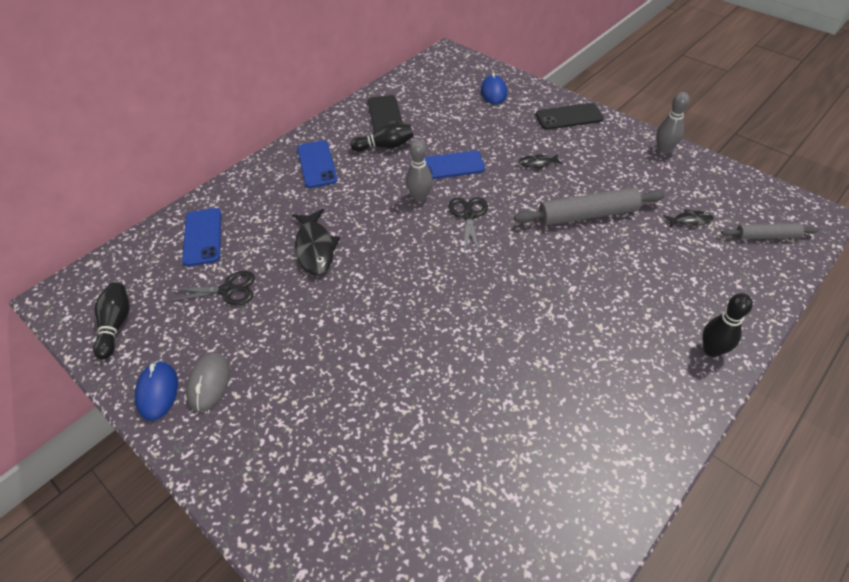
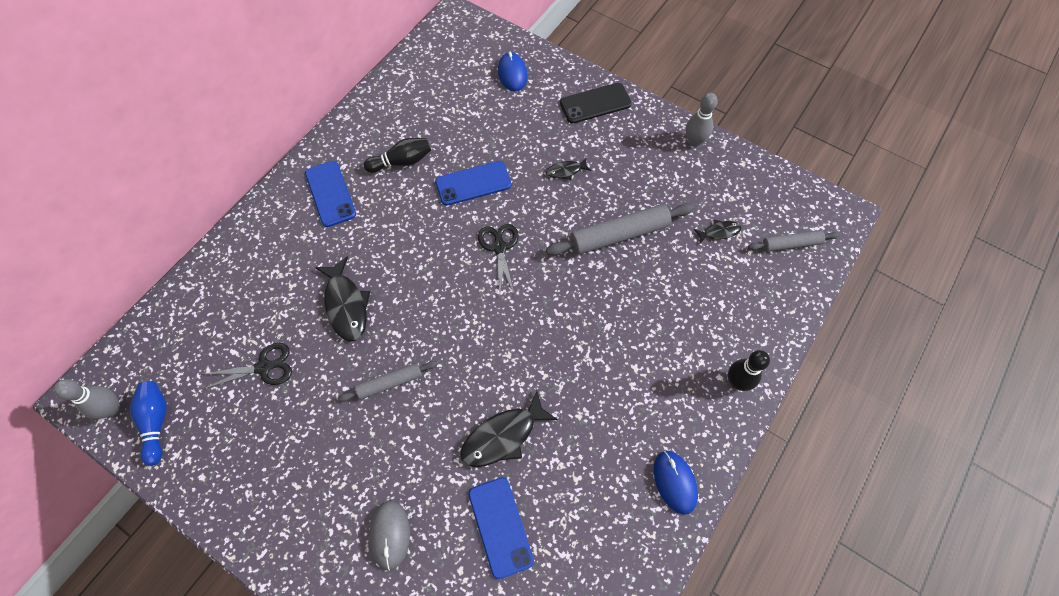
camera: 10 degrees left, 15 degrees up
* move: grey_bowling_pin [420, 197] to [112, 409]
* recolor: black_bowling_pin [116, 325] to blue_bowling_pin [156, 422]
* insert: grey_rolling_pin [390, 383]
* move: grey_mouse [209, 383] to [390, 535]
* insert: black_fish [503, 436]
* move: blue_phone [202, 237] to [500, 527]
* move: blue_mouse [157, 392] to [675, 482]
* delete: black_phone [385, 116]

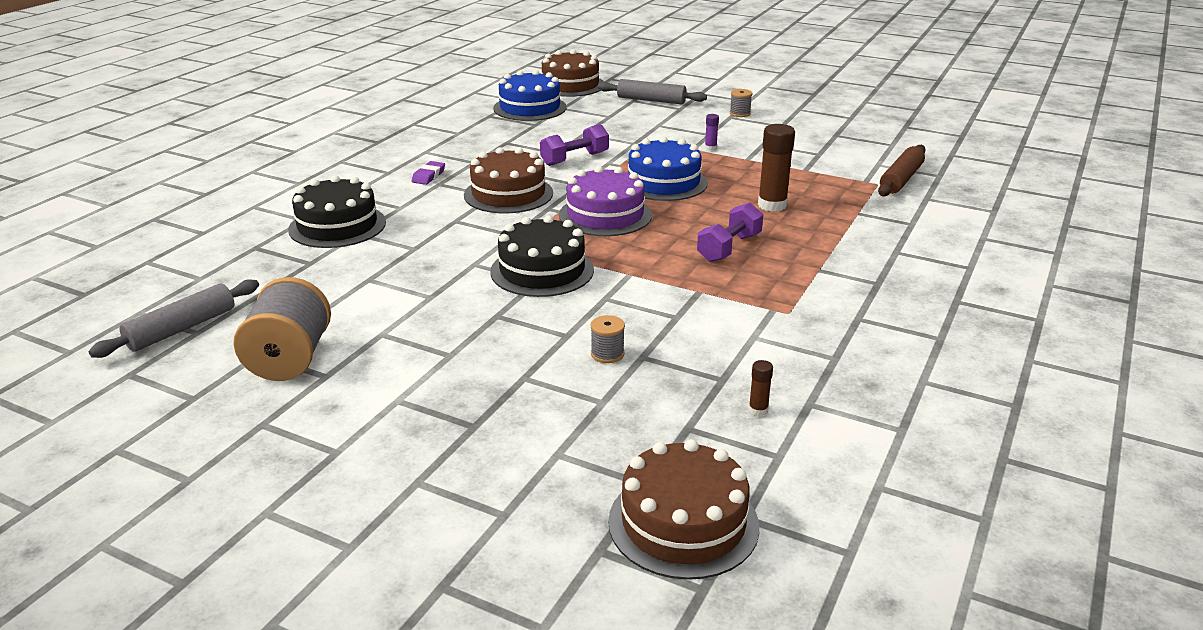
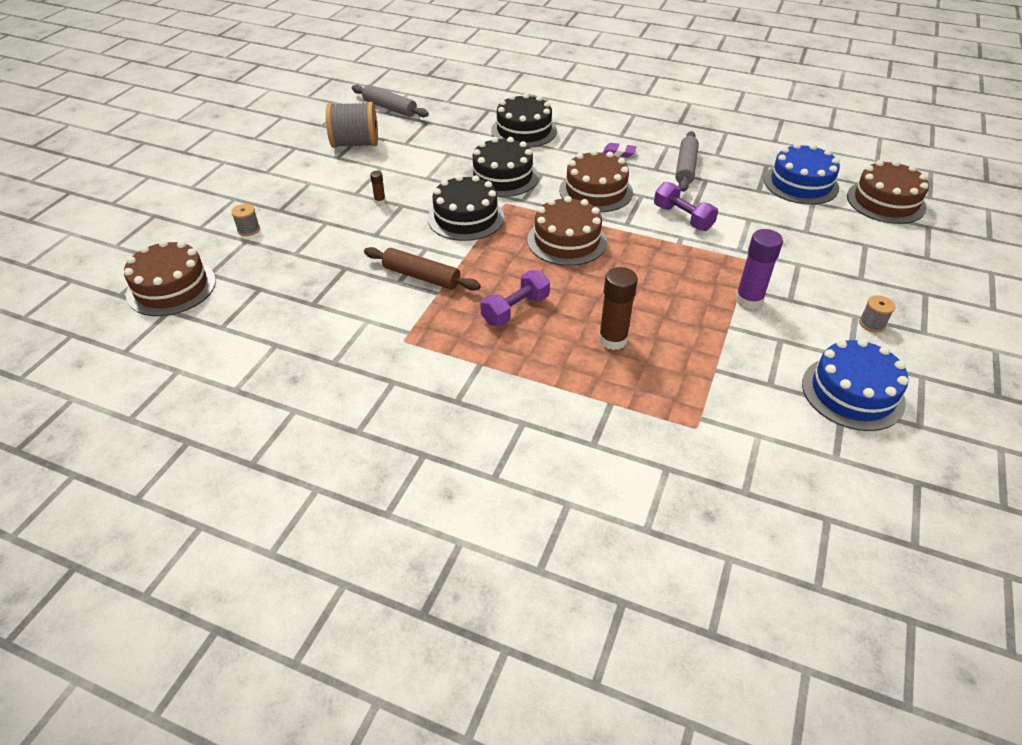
camera: 85 degrees right, 15 degrees up
* move: grey_spool [607, 354] to [248, 229]
* move: brown_rolling_pin [901, 179] to [421, 277]
* move: brown_glue_stick [758, 410] to [380, 201]
* insert: black_cake [502, 177]
* rotate: purple_dumbbell [729, 248] = [515, 310] 75 degrees counterclockwise
* recolor: purple_cake [605, 215] to brown_cake [567, 241]
* move: grey_rolling_pin [651, 100] to [686, 168]
* resize: purple_glue_stick [710, 148] = [749, 300] x2.10
* move: blue_cake [664, 182] to [852, 393]

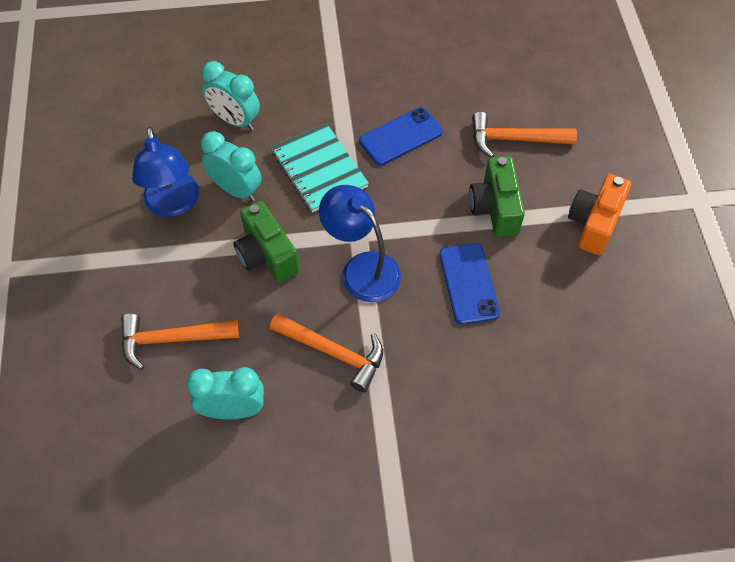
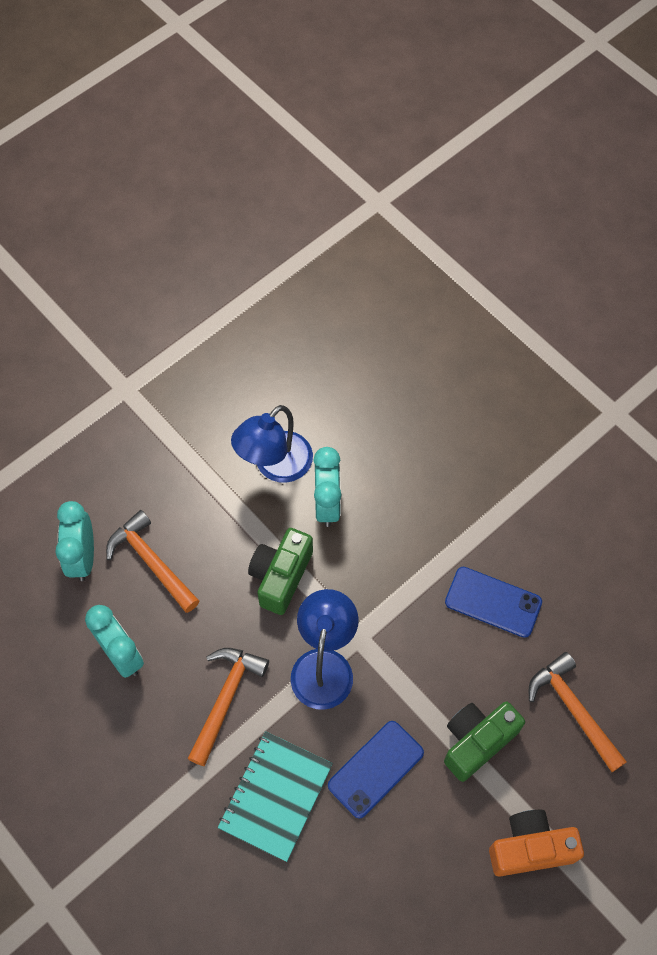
camera: 55 degrees right, 5 degrees up
* move: turquoise_clock [235, 120] to [83, 557]
* rotate: orange_hammer [334, 353] = [226, 698] 150 degrees counterclockwise
* move: turquoise_notebook [319, 169] to [275, 796]

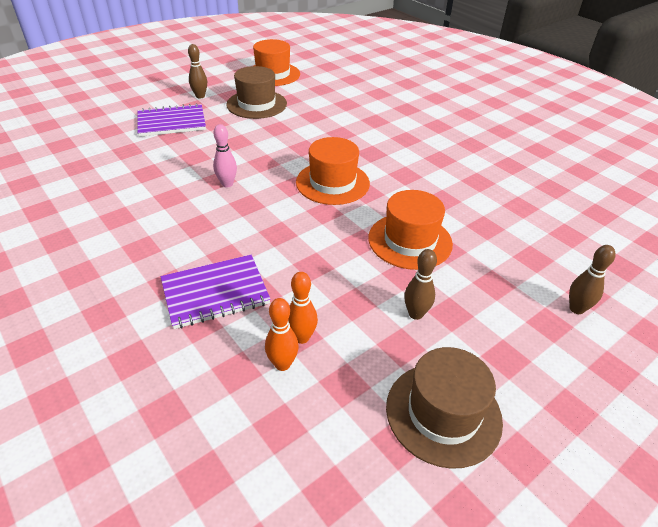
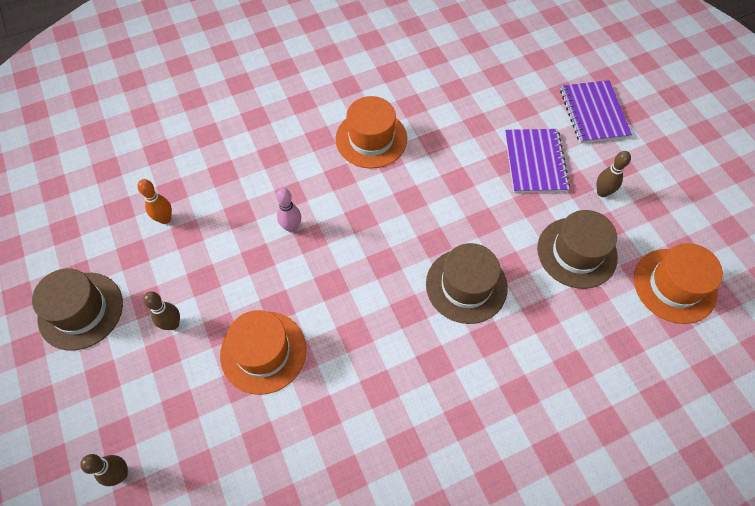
camera: 105 degrees right, 20 degrees up
* move: pink_bowling_pin [227, 184] to [291, 227]
* move: orange_hat [332, 183] to [371, 139]
* insert: brown_hat [466, 285]
* move: purple_notebook [215, 292] to [593, 113]
* delete: orange_bowling_pin [301, 337]

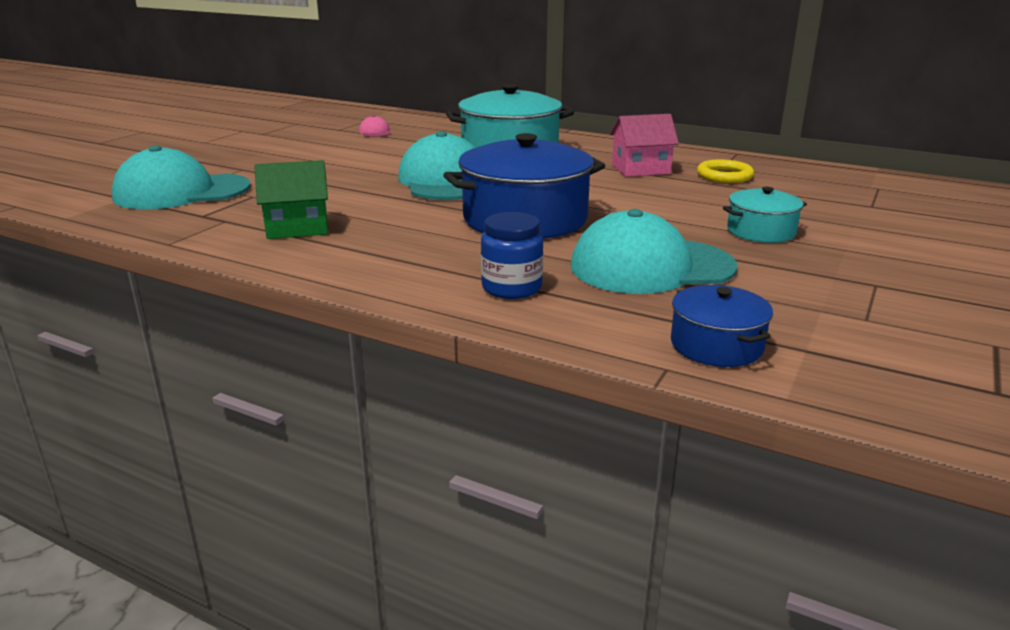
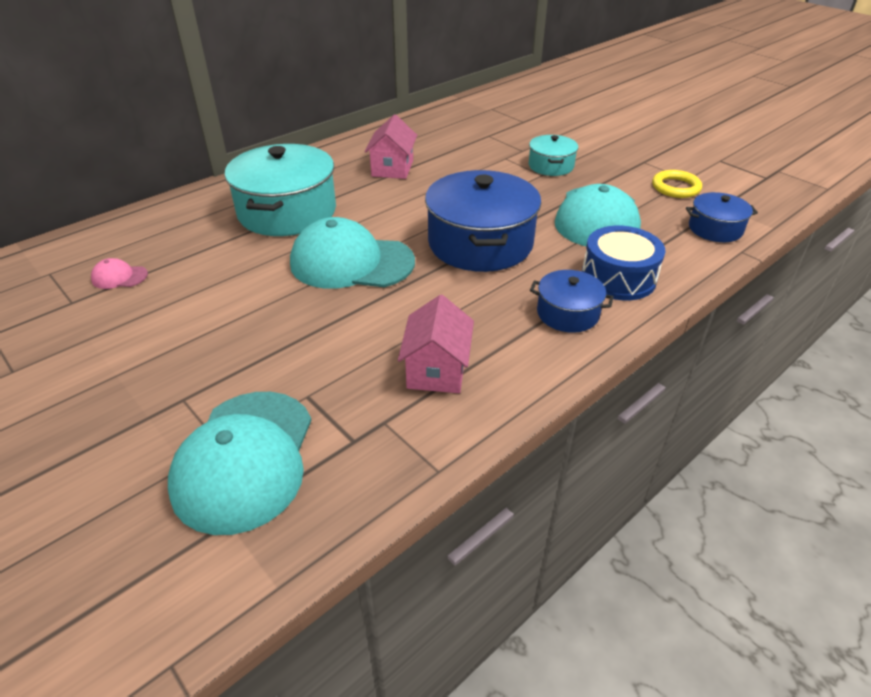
camera: 70 degrees left, 15 degrees up
* recolor: green_house [297, 228] to pink_house [437, 370]
* insert: blue_pot [568, 313]
* replace: blue_jar [511, 288] to blue_drum [618, 278]
* move: yellow_ring [724, 176] to [675, 187]

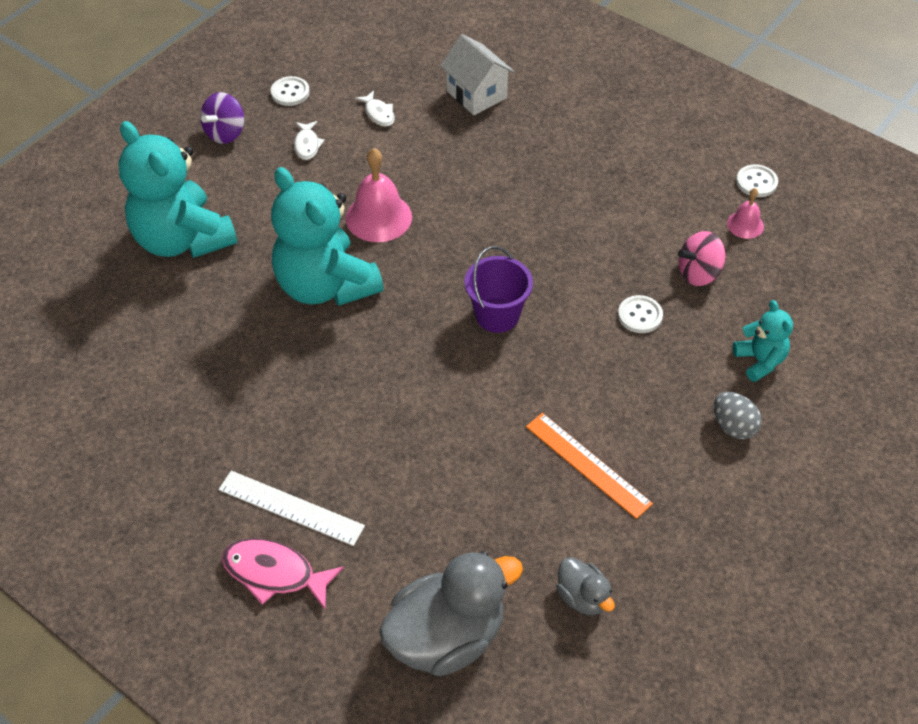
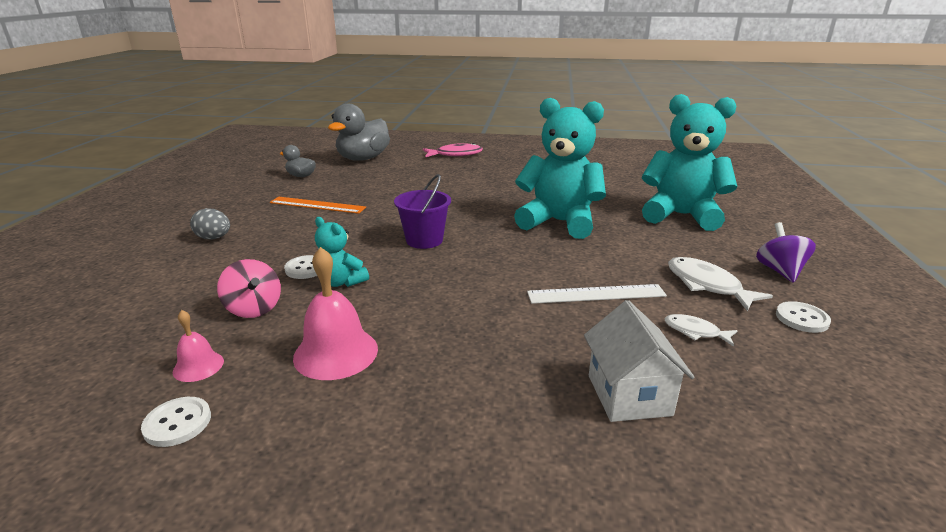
camera: 150 degrees right, 25 degrees down
* rotate: pink_spinning_top [698, 273] = [254, 309] 105 degrees clockwise
* move: pink_bell [378, 217] to [336, 353]
* move: turquoise_teddy_bear [760, 361] to [341, 282]
* move: white_ruler [291, 508] to [596, 294]
* rotate: white_house [476, 94] = [629, 395] 60 degrees clockwise
* resize: white_fish [307, 145] = [707, 285] x1.70

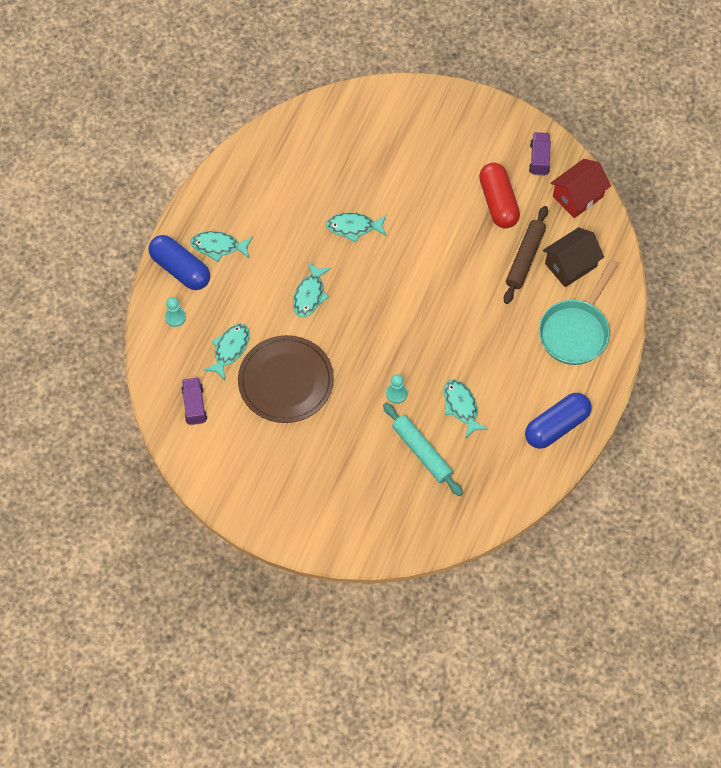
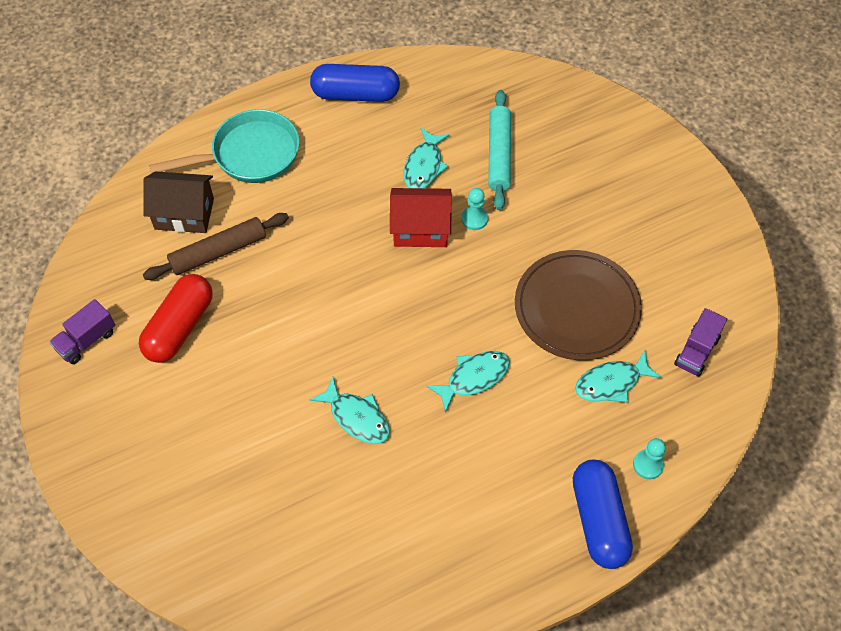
camera: 140 degrees left, 5 degrees down
* move: red_house [578, 196] to [420, 229]
* delete: turquoise_fish [218, 247]

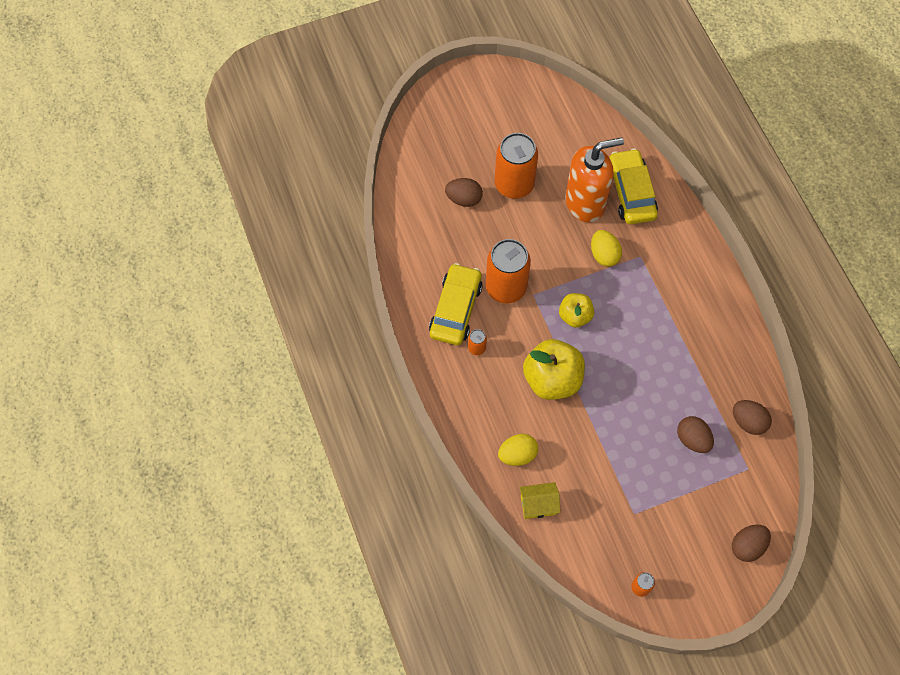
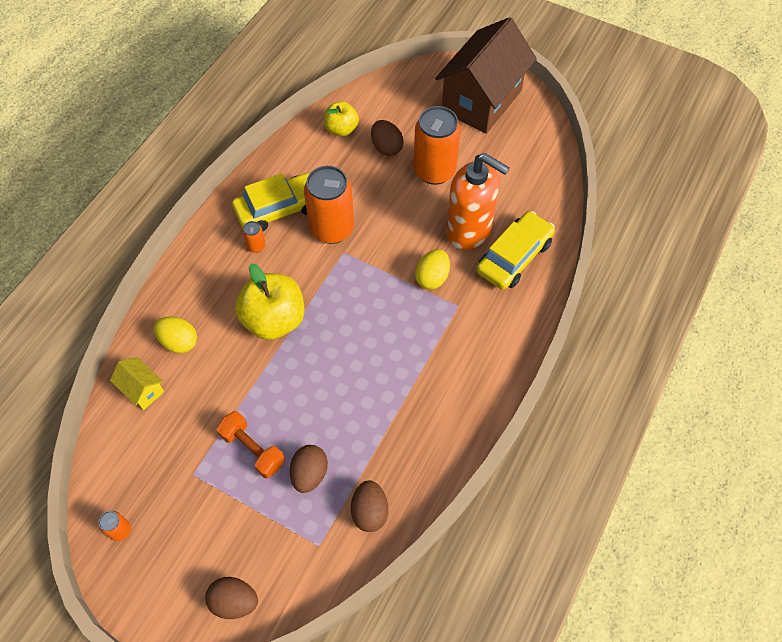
camera: 50 degrees right, 5 degrees down
* insert: orange_dumbbell [253, 449]
* move: yellow_apple [575, 316] to [341, 129]
* insert: brown_house [481, 100]

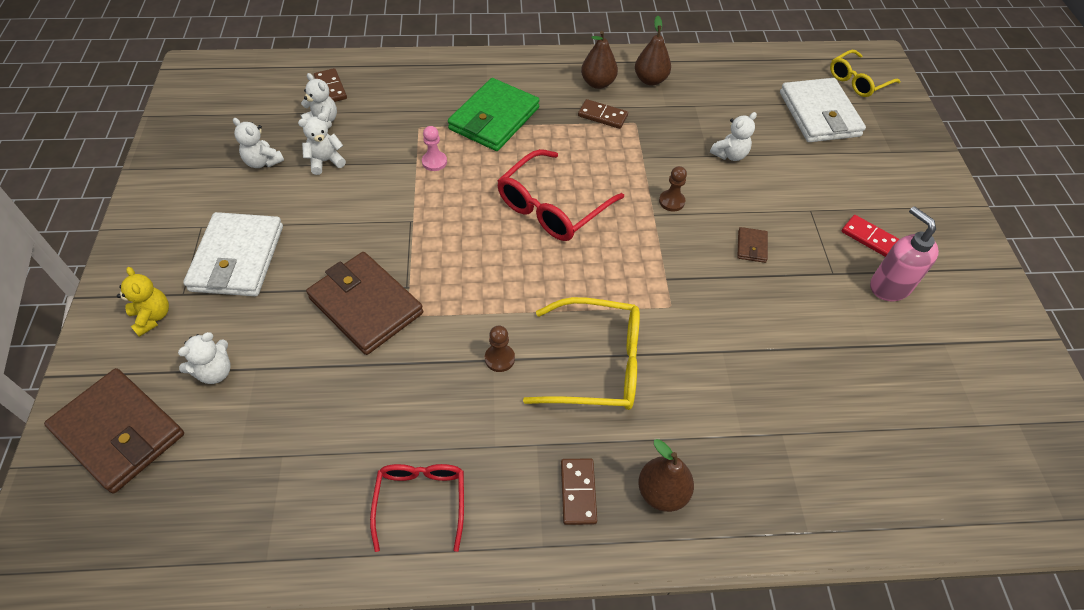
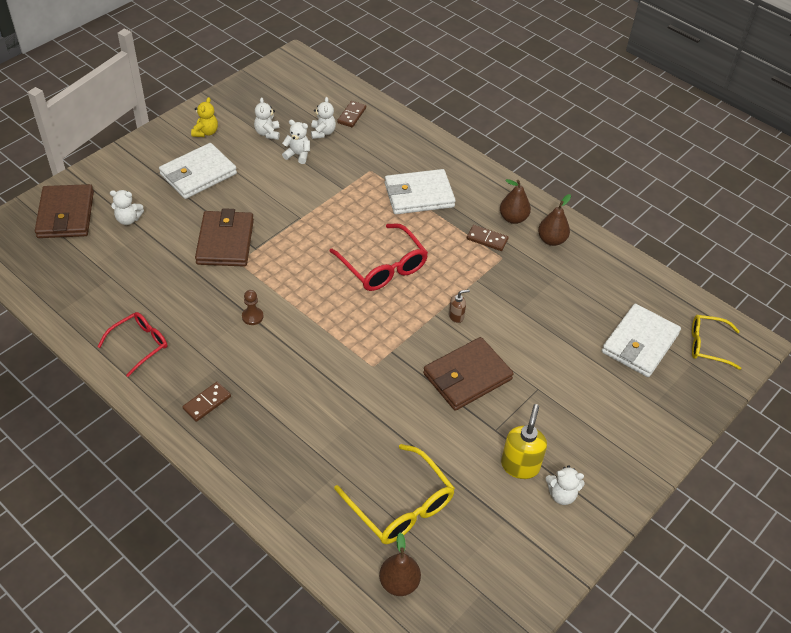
camera: 45 degrees right, 5 degrees down
* move: yellow_teddy_bear [152, 317] to [206, 132]
* rotate: red_glasses [552, 207] = [383, 266] 120 degrees counterclockwise
* move: yellow_glasses [597, 364] to [400, 505]
* move: brown_pear [662, 492] to [399, 583]
* recolor: green_wallet [494, 118] to white_wallet [419, 195]
* resize: brown_wallet [751, 246] = [467, 376] x2.36
* replace: brown_pawn [671, 201] to brown_soap_dispenser [456, 316]
* rotate: brown_domino [602, 116] = [487, 239] 45 degrees counterclockwise
* recolor: pink_soap_dispenser [889, 286] to yellow_soap_dispenser [520, 465]
* move: white_teddy_bear [730, 155] to [561, 494]
* delete: pink_pawn [434, 162]
* delete: red_domino [869, 238]

